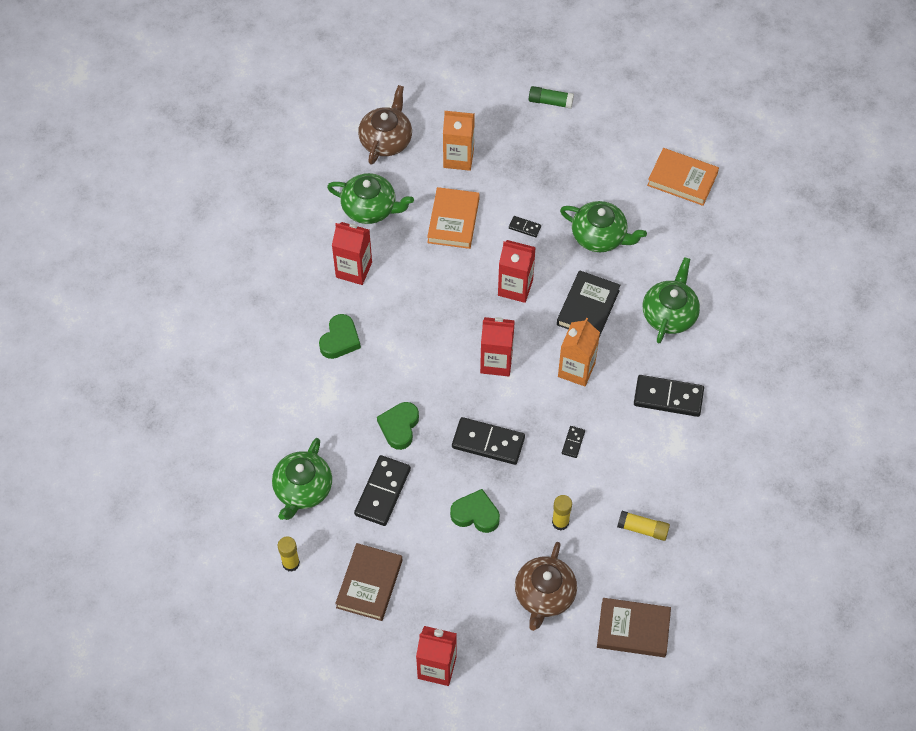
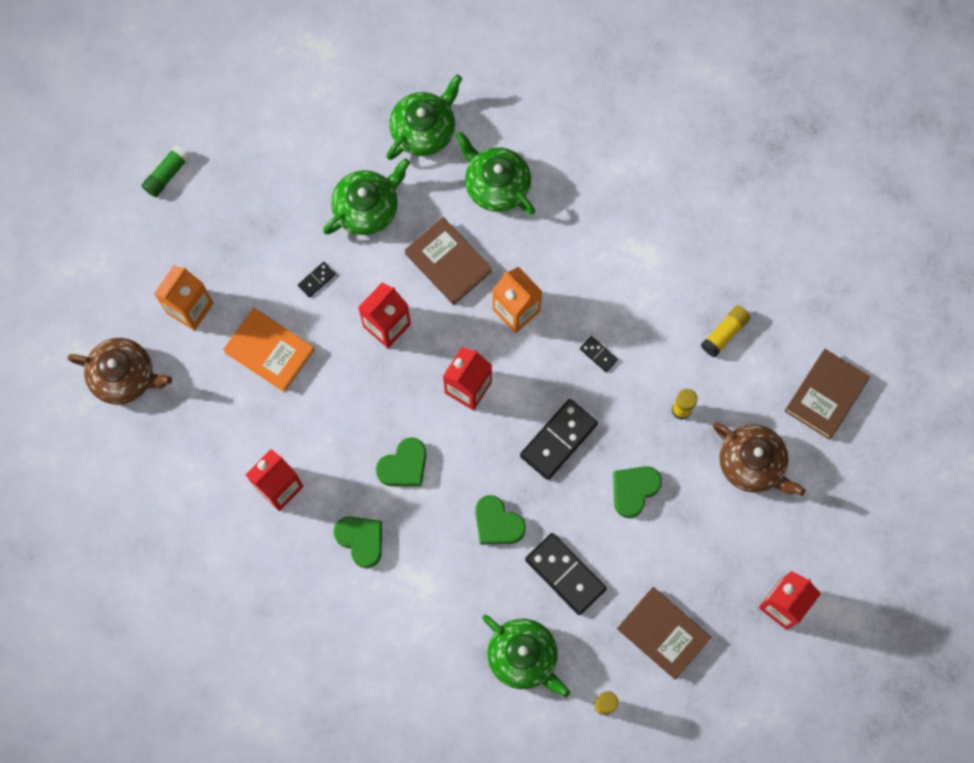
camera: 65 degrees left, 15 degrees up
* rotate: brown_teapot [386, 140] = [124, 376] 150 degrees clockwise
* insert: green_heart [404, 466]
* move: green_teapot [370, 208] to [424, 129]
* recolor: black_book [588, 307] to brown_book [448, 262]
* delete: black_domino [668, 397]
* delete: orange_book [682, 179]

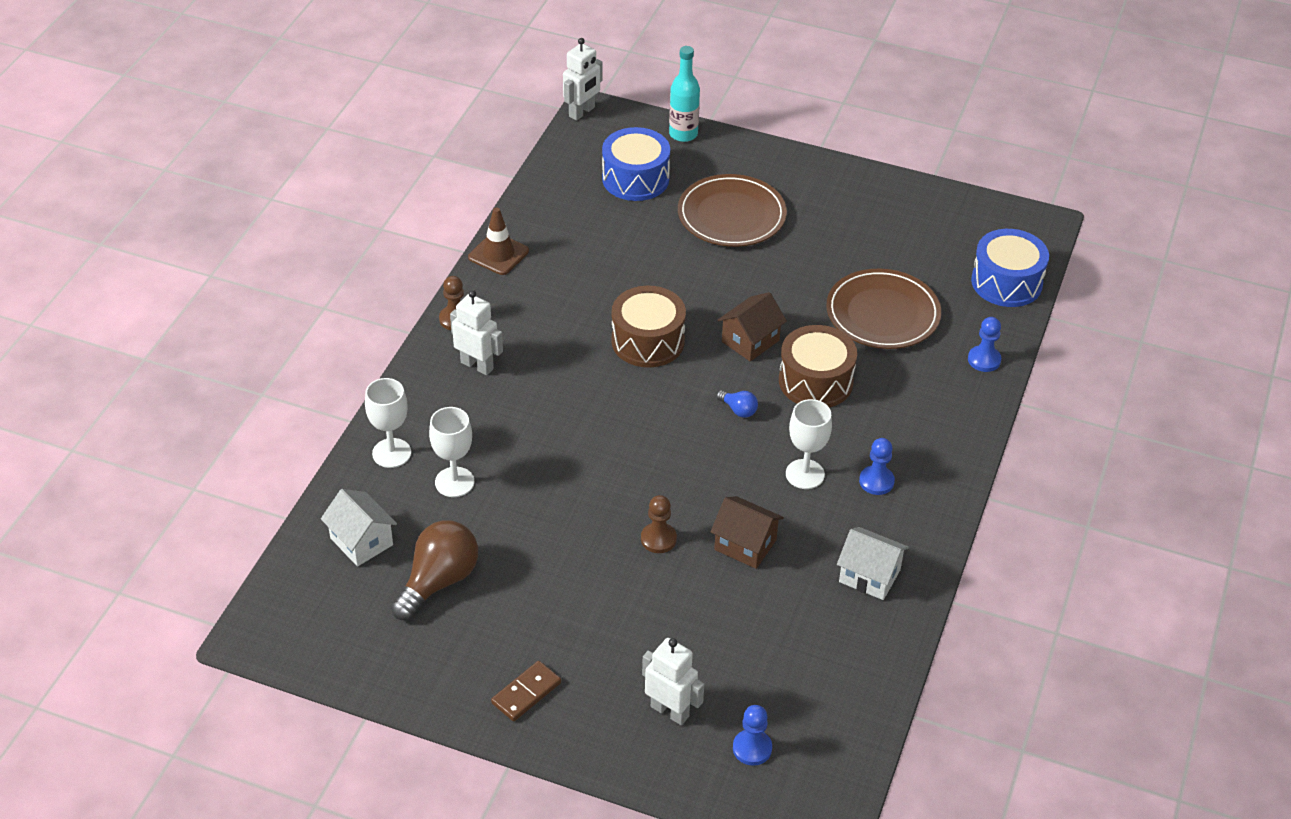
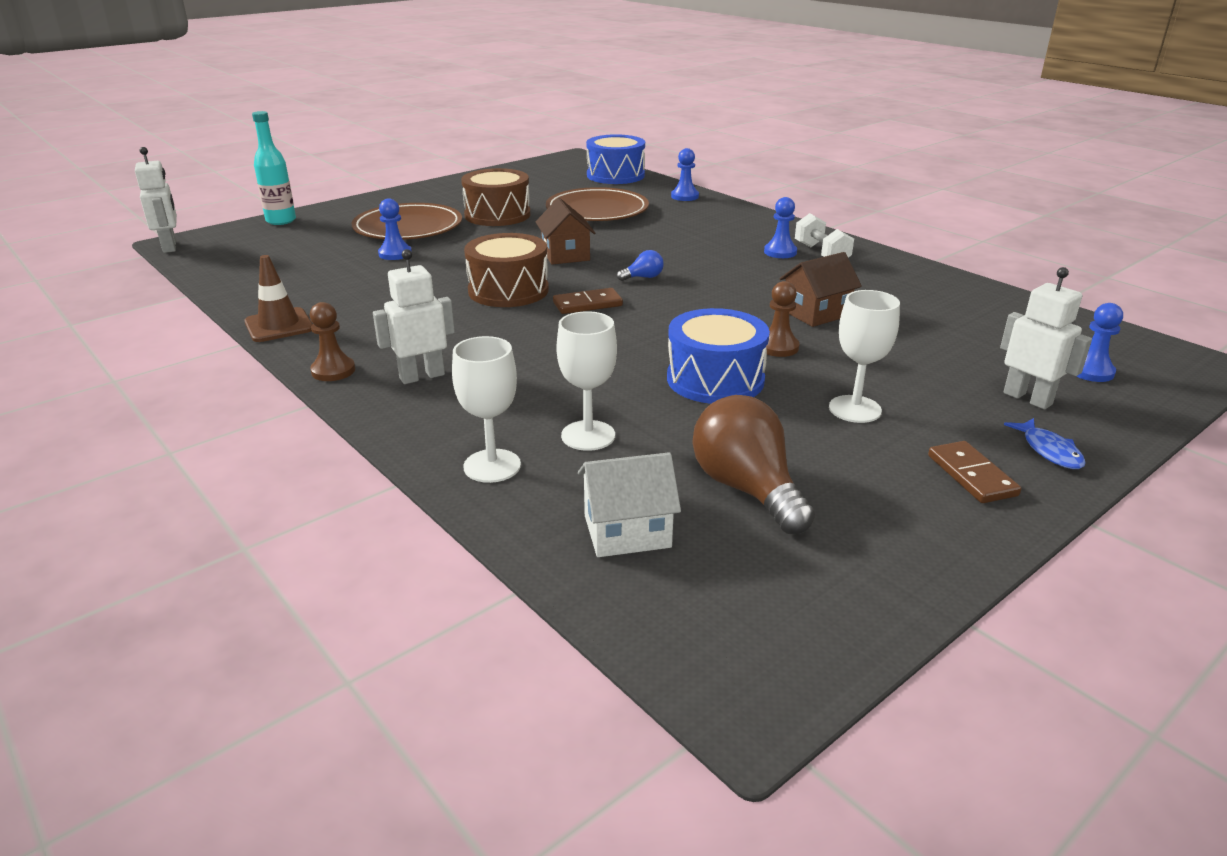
camera: 60 degrees left, 15 degrees down
* insert: blue_pawn [395, 254]
* move: brown_drum [815, 381] to [497, 215]
* insert: brown_domino [587, 304]
* move: blue_drum [635, 179] to [715, 379]
* insert: white_dumbbell [821, 254]
* move: white_goblet [805, 474] to [855, 409]
* rotate: white_robot [670, 711] = [1027, 398] 75 degrees clockwise
* insert: blue_fish [1049, 451]
* delete: white_house [869, 576]

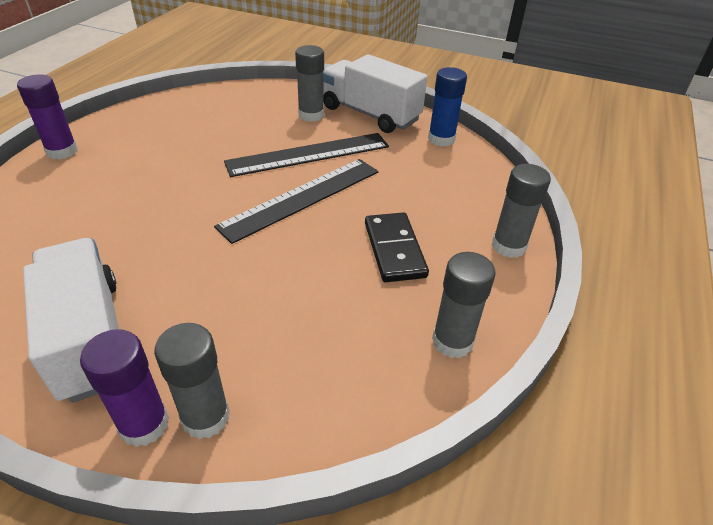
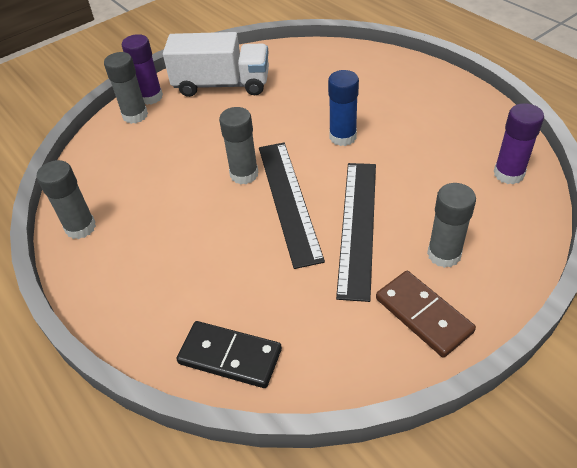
camera: 125 degrees right, 5 degrees up
* move: black_domino [394, 249] to [230, 356]
* move: grey_glue_stick [508, 246] to [244, 174]
* move: blue_glue_stick [441, 139] to [342, 137]
* replace: white_truck [370, 114] to brown_domino [423, 315]
* move: purple_glue_stick [62, 151] to [508, 174]

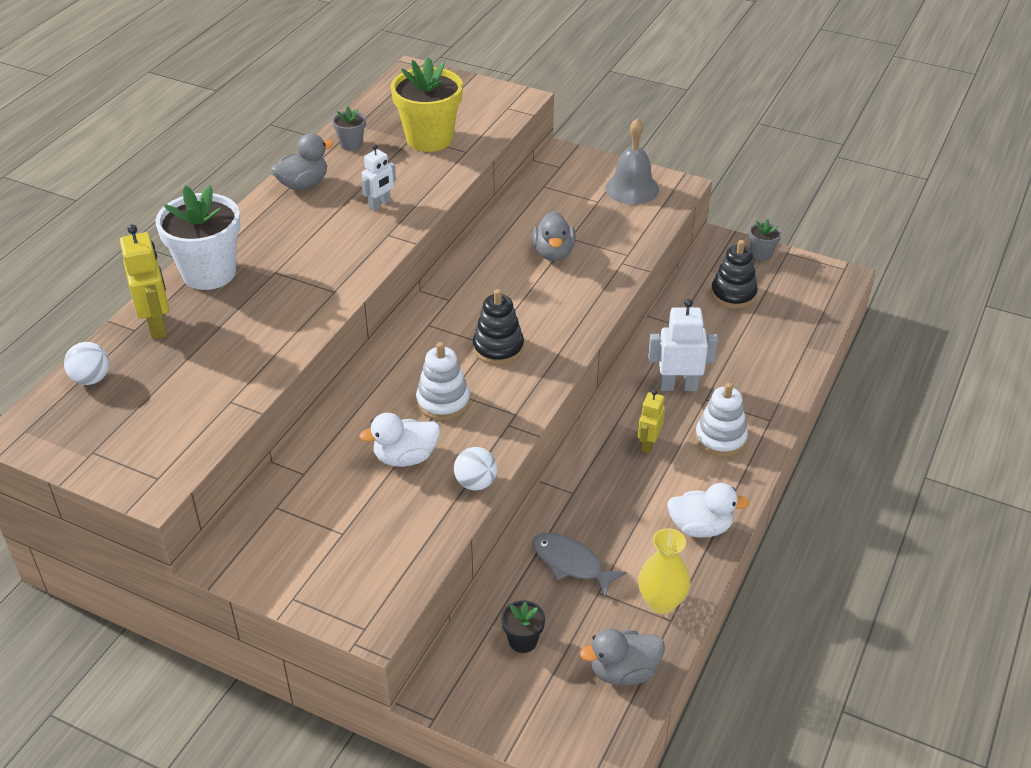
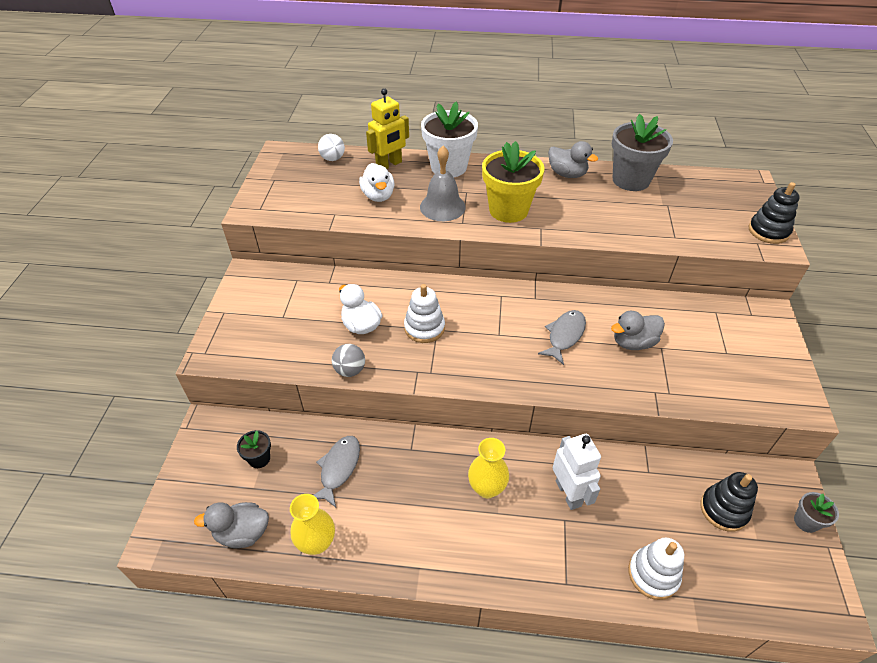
camera: 70 degrees right, 5 degrees up
* rotate: grey_duck [623, 672] = [242, 533] 60 degrees counterclockwise
* recolor: white_ball [475, 483] to grey_ball [350, 370]
* move: white_duck [700, 527] to [378, 196]
* move: grey_bell [632, 188] to [442, 207]
* replace: yellow_robot [648, 444] to yellow_vase [487, 488]
* move: yellow_flower_pot [429, 139] to [508, 210]
* insert: grey_fish [564, 335]
* resize: grey_flower_pot [351, 144] = [631, 180] x2.13
* move: white_stacking_toy [720, 438] to [653, 574]
* move: black_stacking_toy [498, 348] to [768, 231]
* delete: white_robot [380, 204]

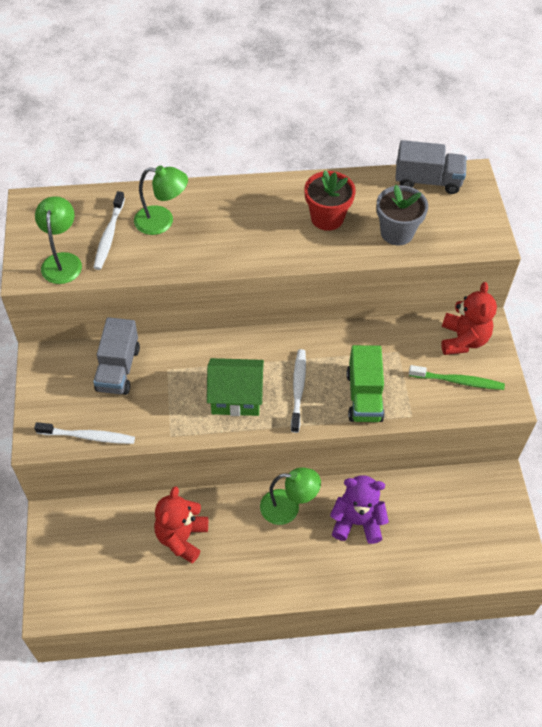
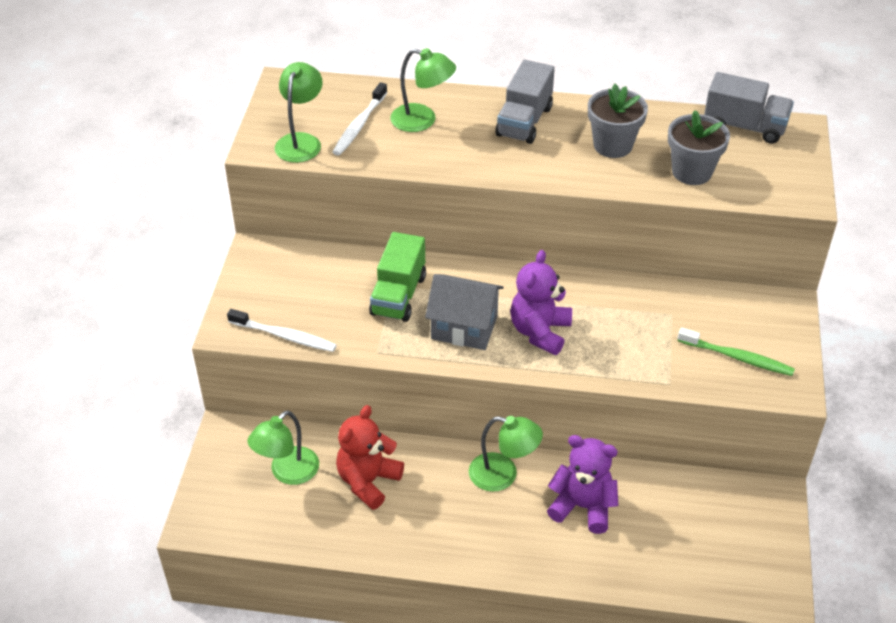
camera: 15 degrees right, 10 degrees down
* insert: green_lamp [287, 473]
* move: green_truck [364, 396] to [398, 295]
* recolor: green_house [236, 397] to grey_house [464, 327]
* move: grey_truck [118, 369] to [524, 121]
* replace: white_toothbrush [298, 389] to purple_teddy_bear [540, 332]
* recolor: red_flower_pot [327, 218] to grey_flower_pot [613, 145]
* delete: red_teddy_bear [463, 340]

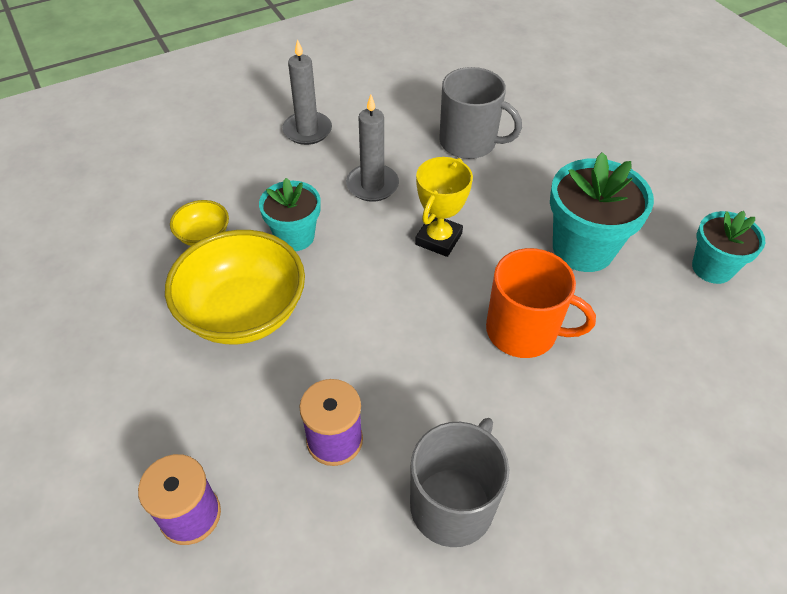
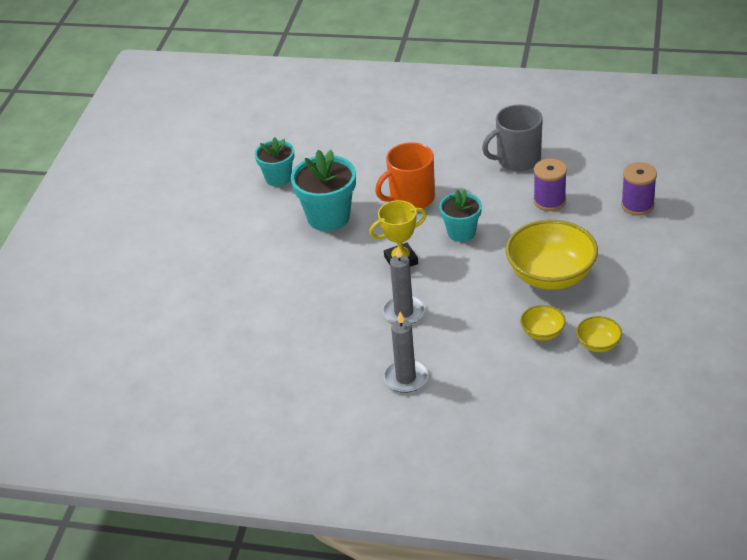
camera: 135 degrees left, 10 degrees down
* rotate: orange_mug [523, 331] = [411, 198] 90 degrees counterclockwise
* move: turquoise_flower_pot [295, 236] to [461, 232]
* insert: yellow_bowl [598, 344]
* delete: grey_mug [469, 142]

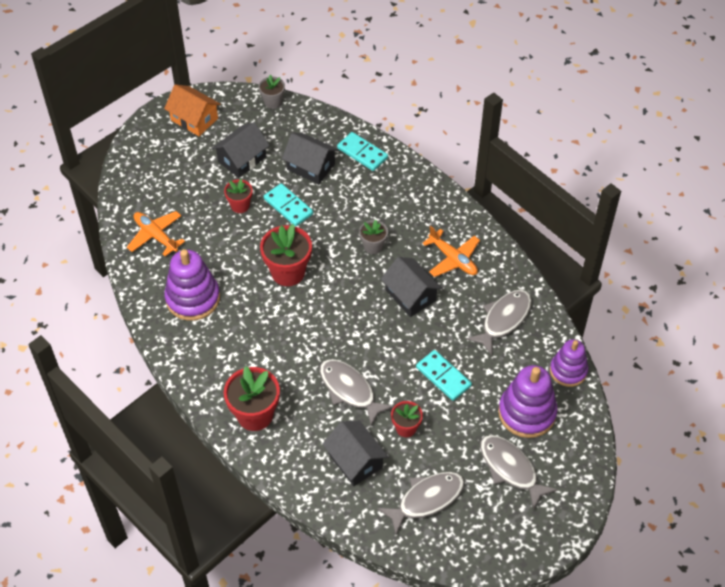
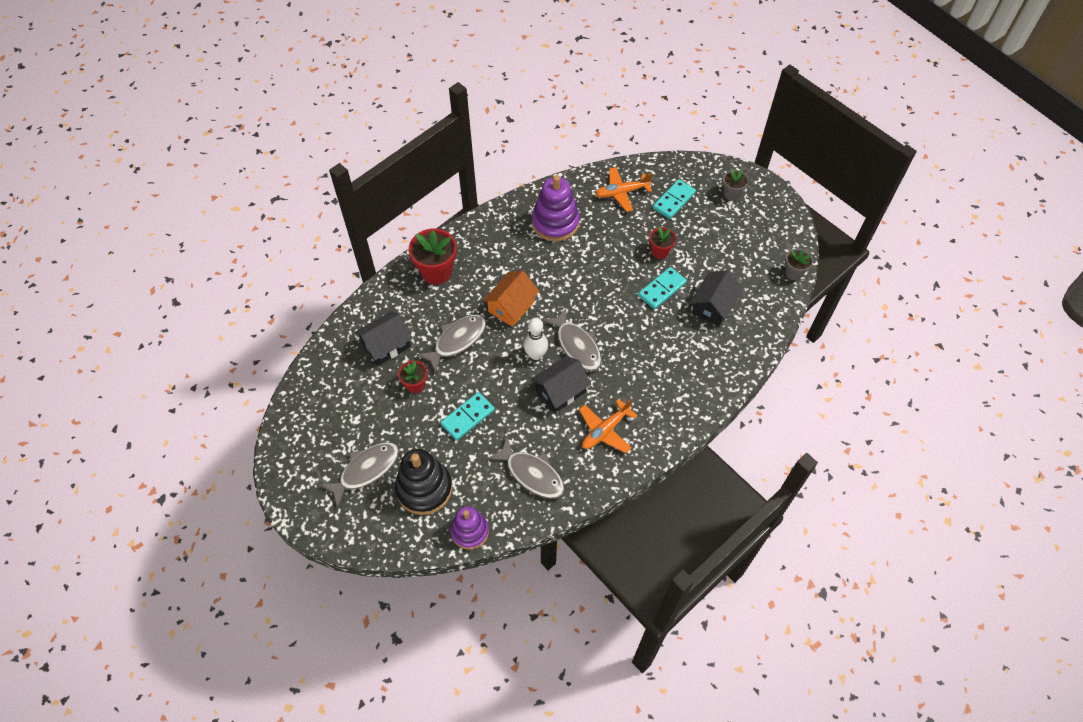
camera: 90 degrees right, 5 degrees up
* recolor: purple_stacking_toy [527, 413] to black_stacking_toy [424, 488]
* move: orange_house [194, 119] to [511, 306]
* insert: white_bowling_pin [536, 355]
* move: grey_fish [426, 499] to [577, 345]
* rotate: orange_plane [156, 236] = [621, 192] 150 degrees counterclockwise
* move: turquoise_domino [362, 153] to [674, 200]
* move: grey_flower_pot [373, 246] to [731, 194]
* delete: black_house [242, 159]
* delete: red_flower_pot [288, 272]

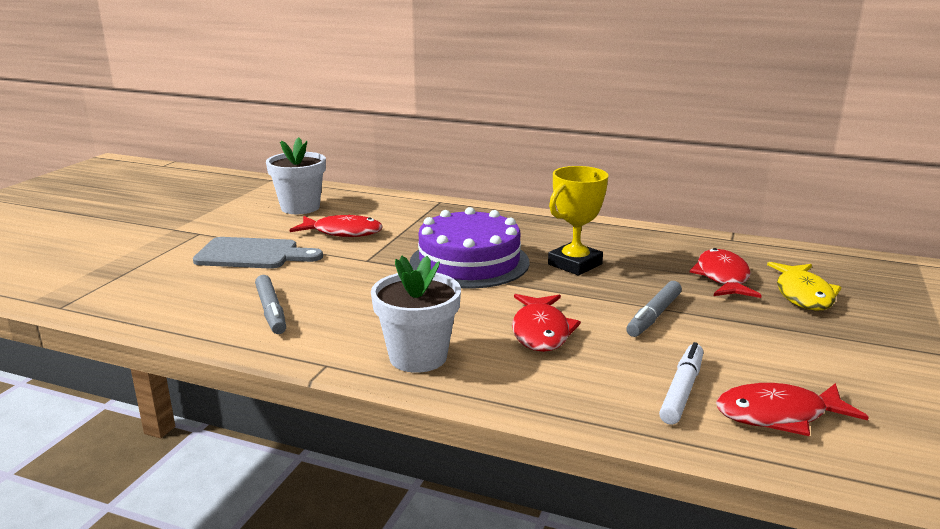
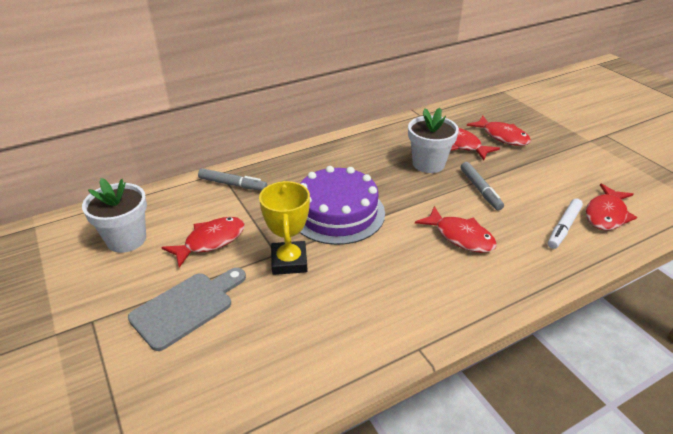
camera: 50 degrees left, 15 degrees up
* move: grey_marker [271, 311] to [233, 184]
* move: yellow_trophy [575, 264] to [289, 261]
* move: white_flower_pot [418, 357] to [428, 164]
* recolor: yellow_fish [803, 295] to red_fish [502, 136]
* rotate: white_marker [682, 390] = [563, 227] 120 degrees counterclockwise

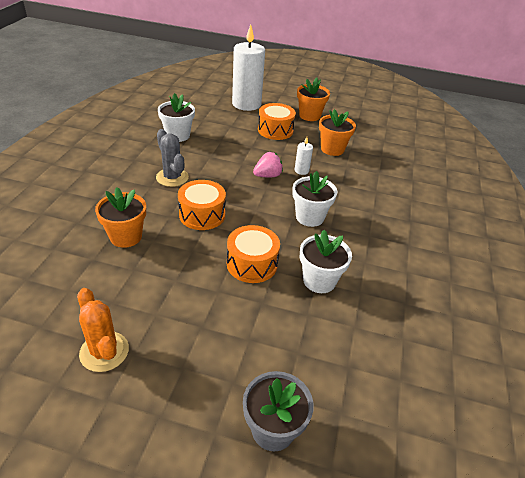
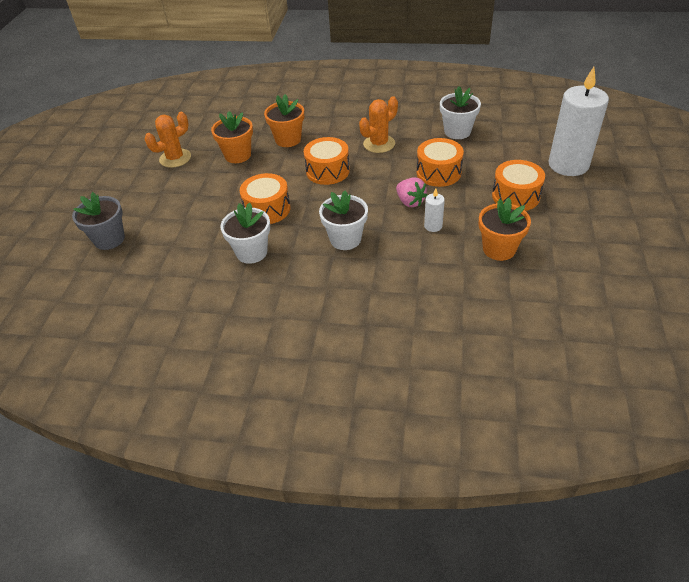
camera: 90 degrees right, 5 degrees up
* move: orange_flower_pot [309, 116] to [238, 155]
* recolor: grey_cactus [172, 177] to orange_cactus [379, 144]
* insert: orange_drum [438, 172]

